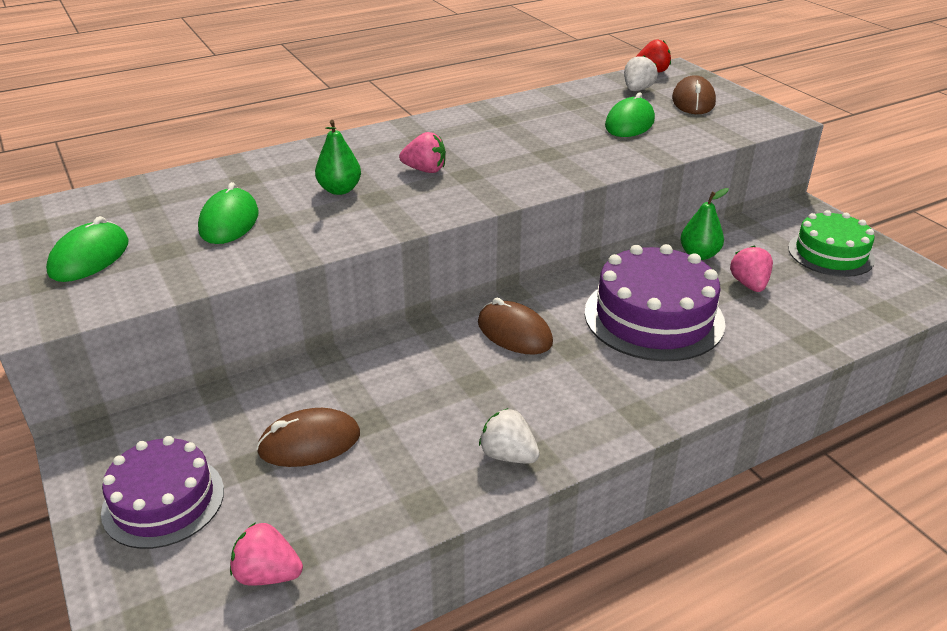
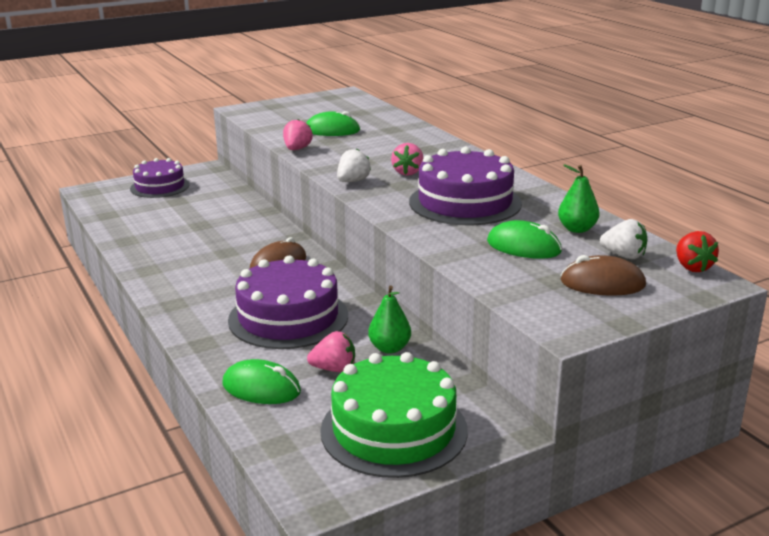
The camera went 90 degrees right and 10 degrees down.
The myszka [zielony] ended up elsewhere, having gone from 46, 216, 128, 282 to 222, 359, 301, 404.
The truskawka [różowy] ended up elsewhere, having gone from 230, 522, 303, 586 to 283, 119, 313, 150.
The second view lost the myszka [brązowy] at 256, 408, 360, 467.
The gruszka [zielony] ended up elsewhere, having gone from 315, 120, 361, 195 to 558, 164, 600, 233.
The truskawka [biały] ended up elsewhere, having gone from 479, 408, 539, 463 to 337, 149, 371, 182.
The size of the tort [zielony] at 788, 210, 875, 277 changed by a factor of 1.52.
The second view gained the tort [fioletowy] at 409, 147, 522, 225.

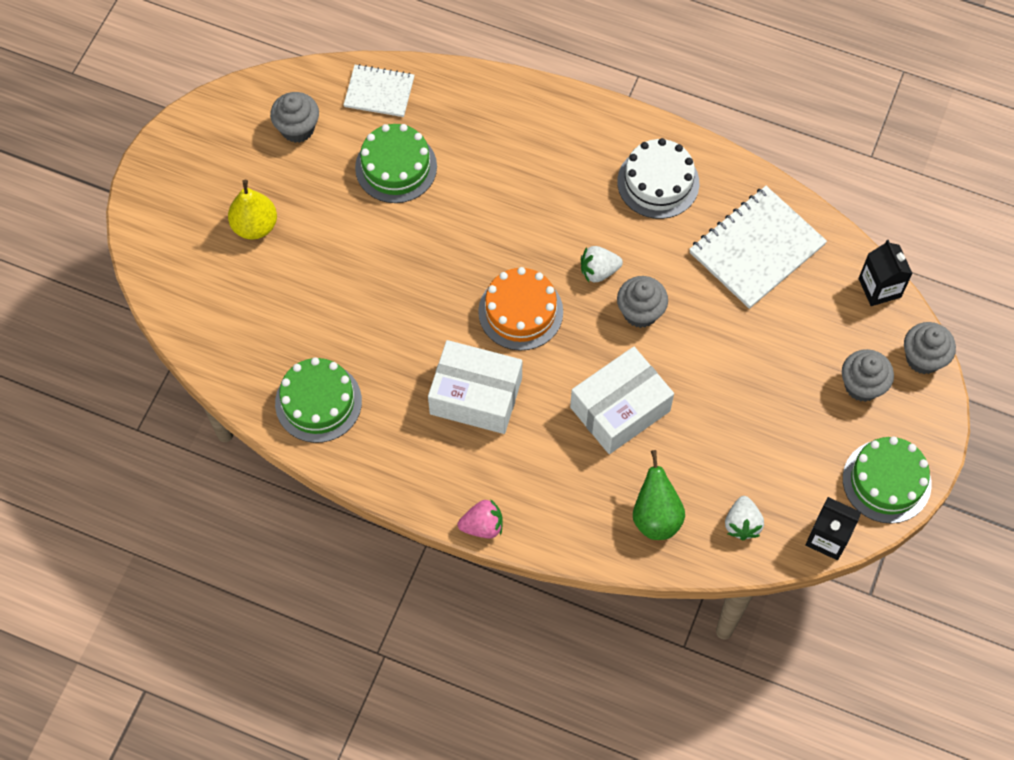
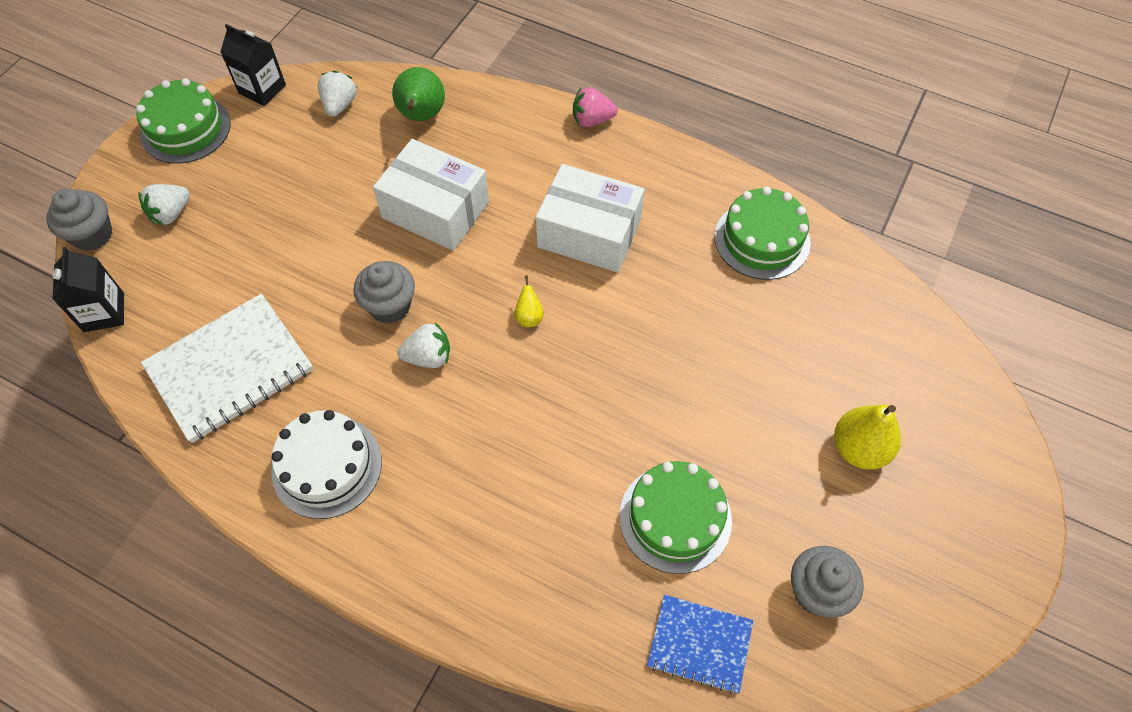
The camera went 175 degrees left and 5 degrees down.
What was the zeszyt [biały] at 344, 64, 414, 117 turned into the zeszyt [niebieski] at 647, 595, 753, 694.
Where the tort [pomarańczowy] stood at 478, 267, 563, 351, the gruszka [żółty] came to stand at 514, 275, 544, 327.
The pudełko [biały] at 570, 347, 674, 454 ended up facing another way, 60 degrees clockwise from before.
Where the muffinka [szary] stood at 842, 349, 894, 402, the truskawka [biały] came to stand at 138, 184, 190, 225.

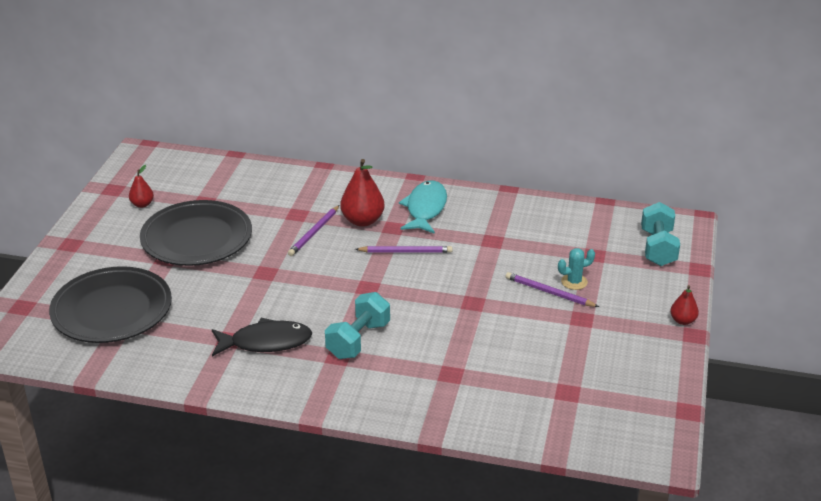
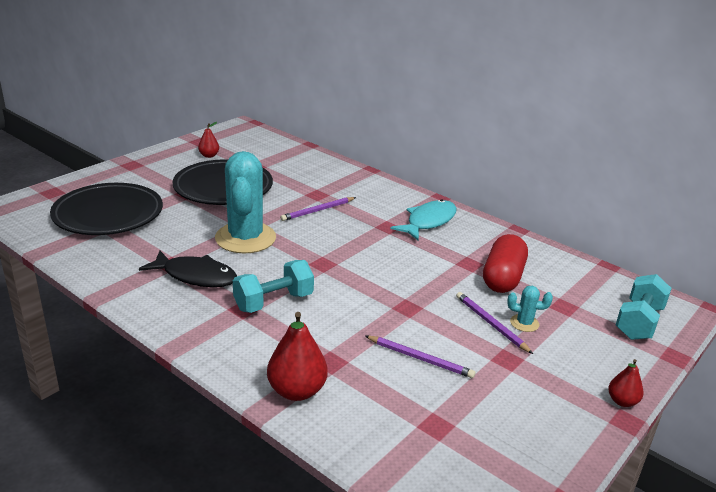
The camera went 25 degrees right and 5 degrees down.
The gruszka [czerwony] ended up elsewhere, having gone from 340, 159, 385, 227 to 267, 312, 328, 401.
The ołówek [fioletowy] ended up elsewhere, having gone from 355, 246, 453, 253 to 365, 336, 475, 378.
The second view gained the kaktus [turkusowy] at 215, 151, 276, 254.
The second view gained the kapsułka [czerwony] at 483, 234, 528, 293.

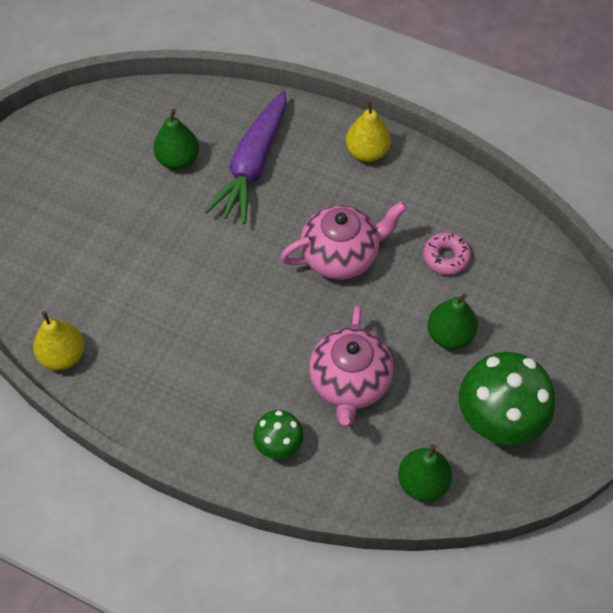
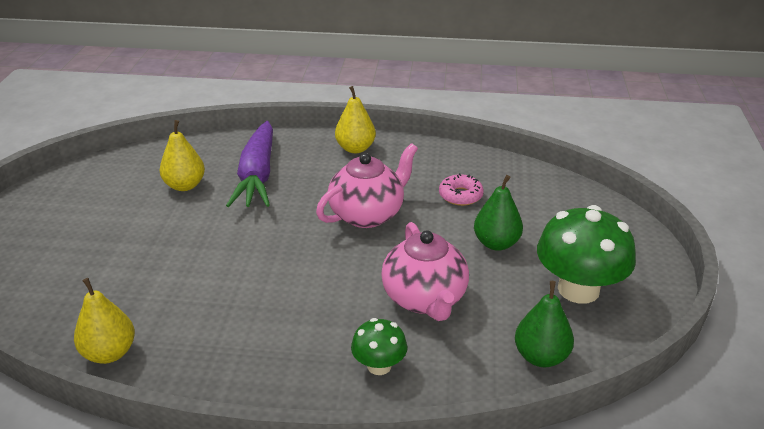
The camera went 20 degrees left and 25 degrees down.
What was the gruszka [zielony] at 153, 109, 199, 170 turned into the gruszka [żółty] at 159, 120, 205, 191.

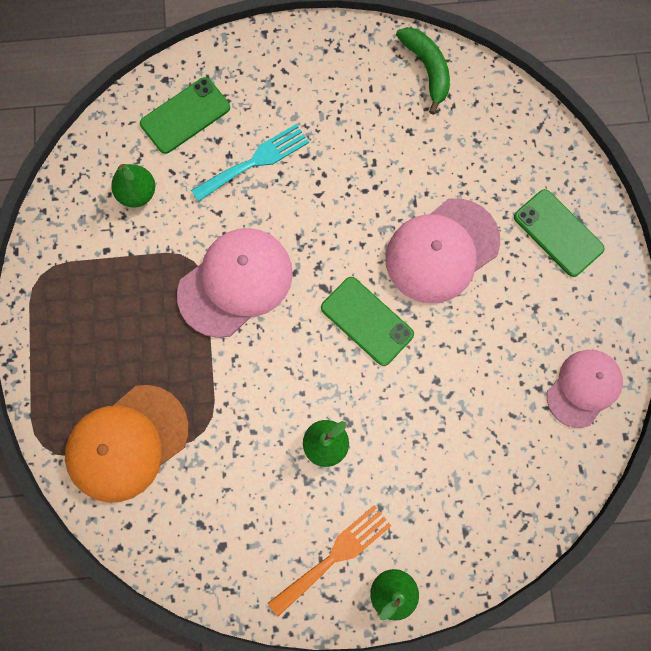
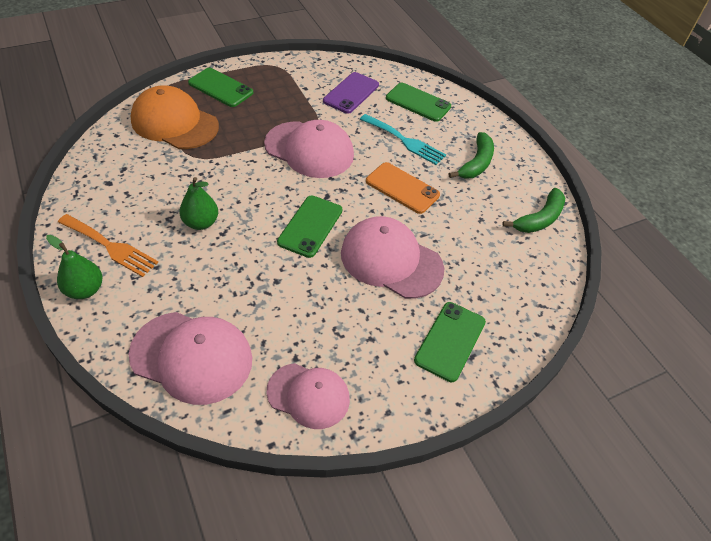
The camera went 65 degrees right and 25 degrees down.
Where the gruszka [zielony] stood at 111, 164, 155, 208, the telefon [fioletowy] came to stand at 323, 72, 379, 114.
The second view gained the czapka [różowy] at 129, 312, 252, 405.
The second view gained the telefon [zielony] at 188, 68, 253, 107.
The second view gained the telefon [pomarańczowy] at 366, 162, 440, 214.
The second view gained the banan [zielony] at 449, 132, 494, 179.

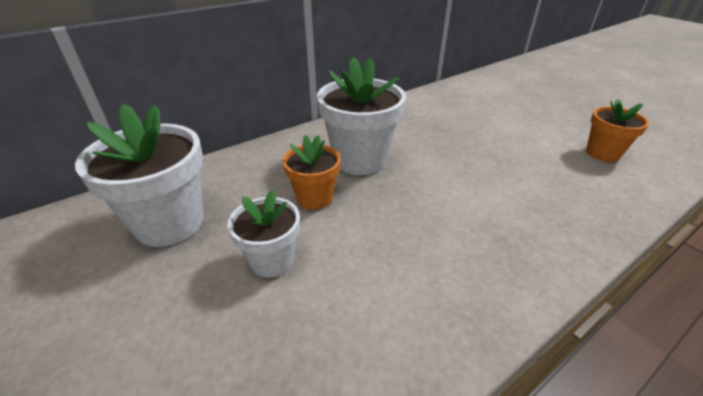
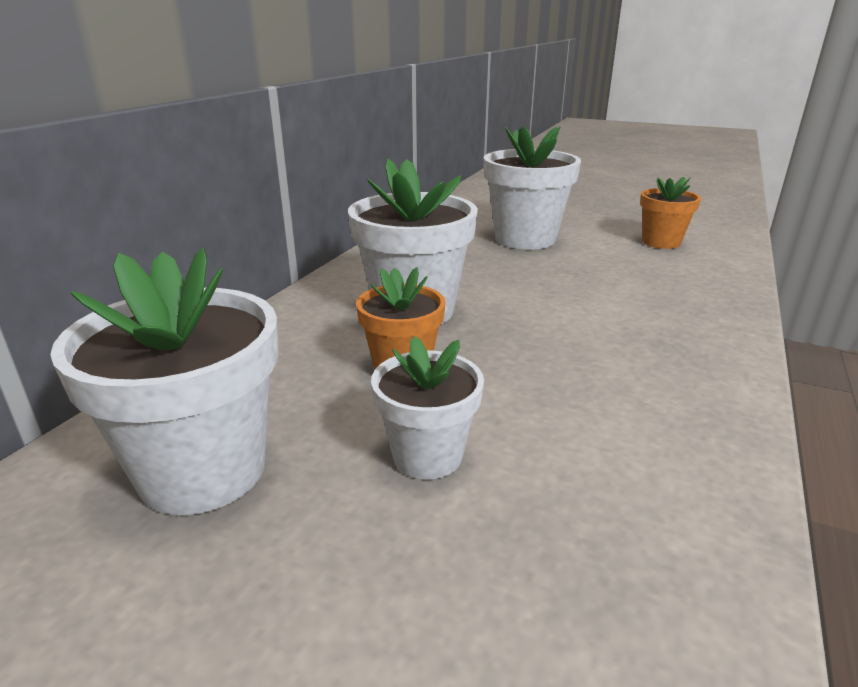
The camera went 30 degrees left and 10 degrees down.
The second view gained the doniczka [biały] at 484, 126, 581, 250.

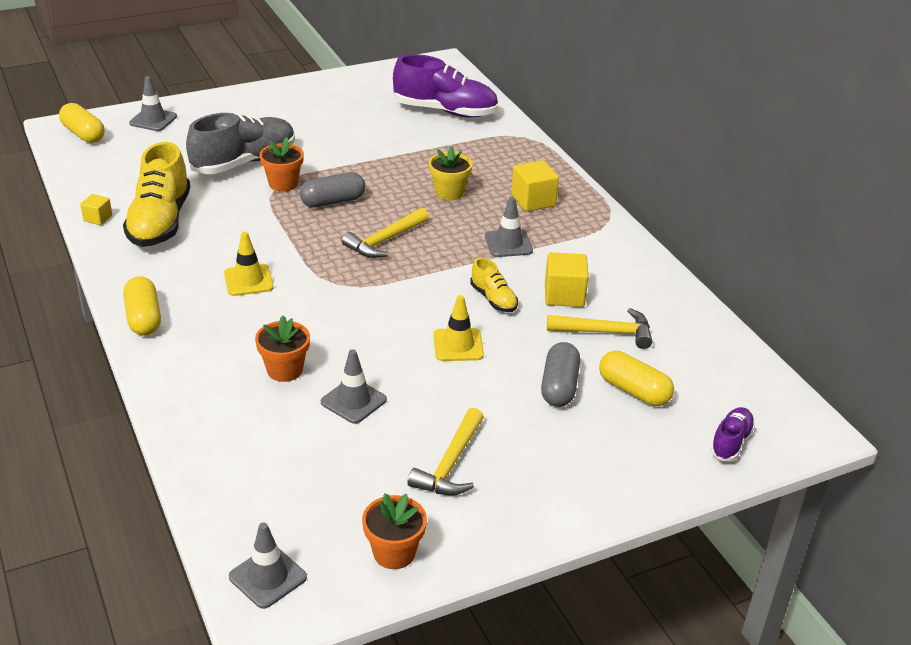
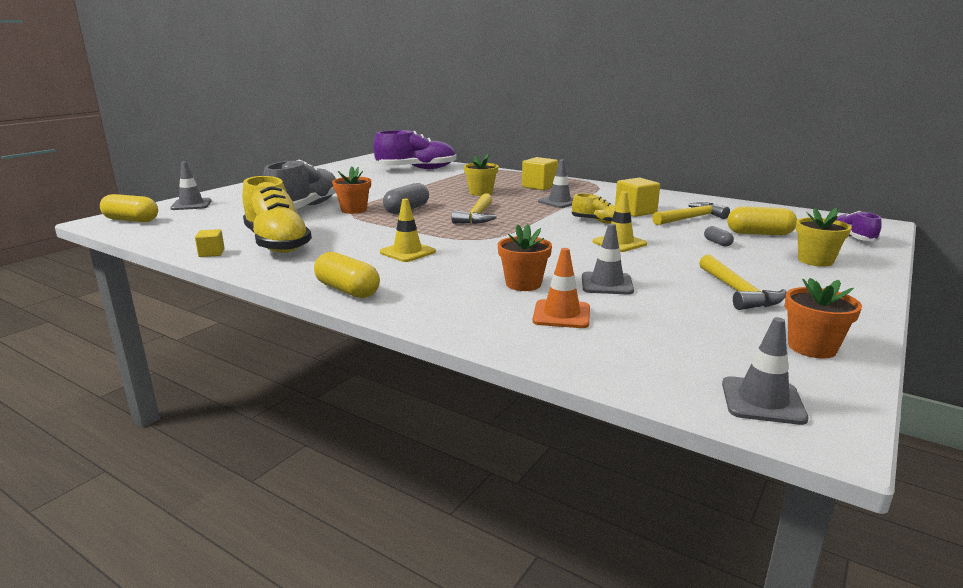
The camera went 30 degrees left and 15 degrees down.
The size of the kapsułka [szary] at 541, 342, 580, 407 changed by a factor of 0.52.
The second view gained the pachołek [pomarańczowy] at 533, 248, 590, 328.
The second view gained the doniczka [żółty] at 796, 208, 852, 267.

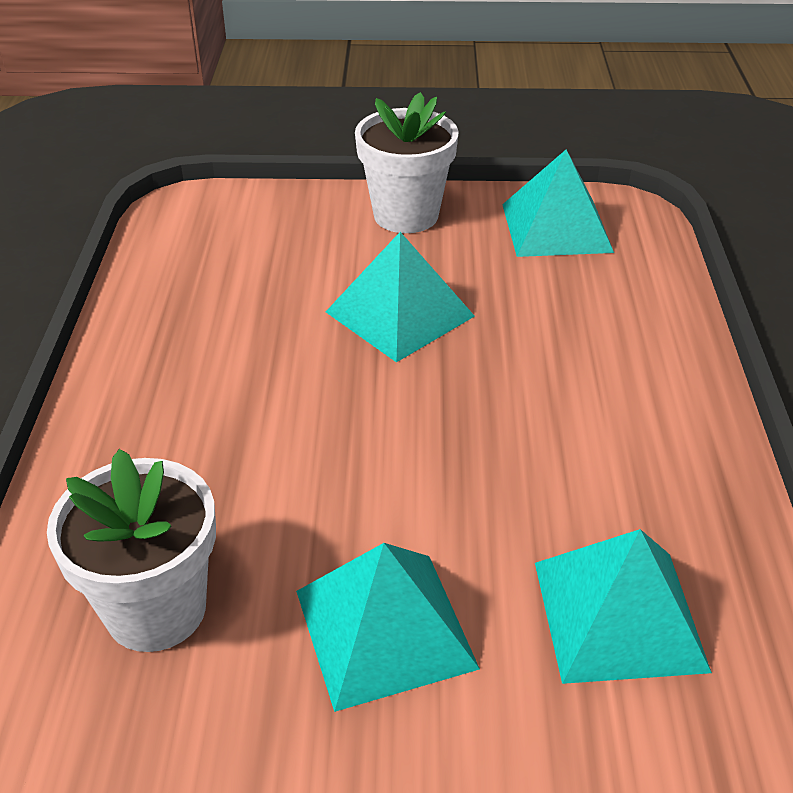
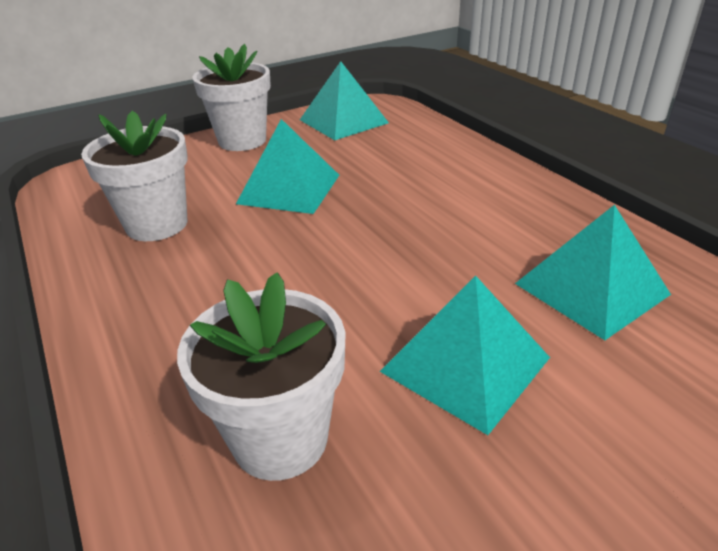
The camera went 30 degrees left and 5 degrees down.
The second view gained the doniczka [biały] at 81, 111, 188, 241.

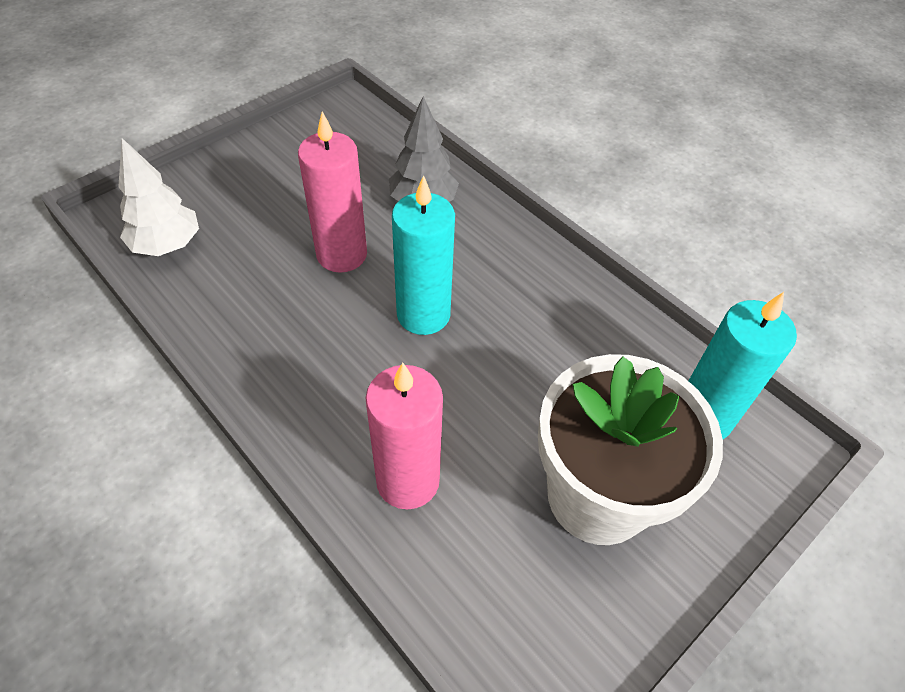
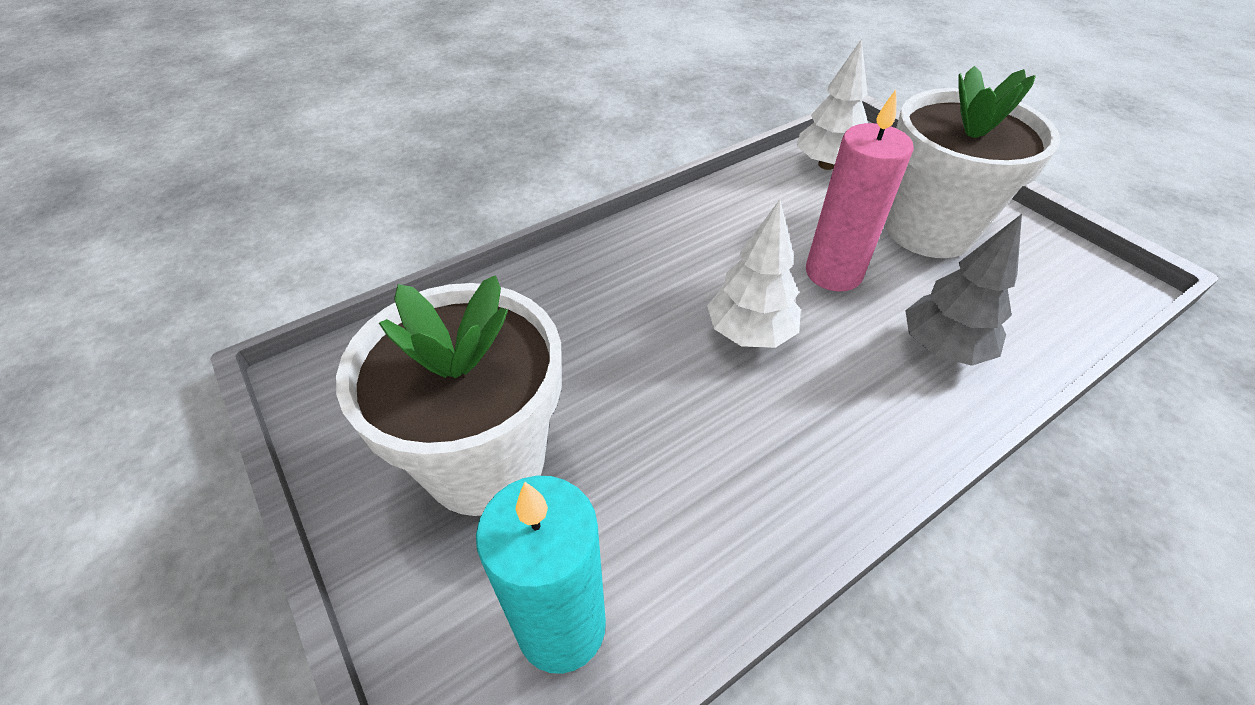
The camera went 100 degrees right and 5 degrees down.
The second view lost the świeca [różowy] at 366, 363, 443, 509.
Where the świeca [turkusowy] stood at 392, 175, 455, 335, the drzewko [biały] came to stand at 707, 199, 801, 348.
The second view gained the doniczka [biały] at 885, 66, 1061, 258.

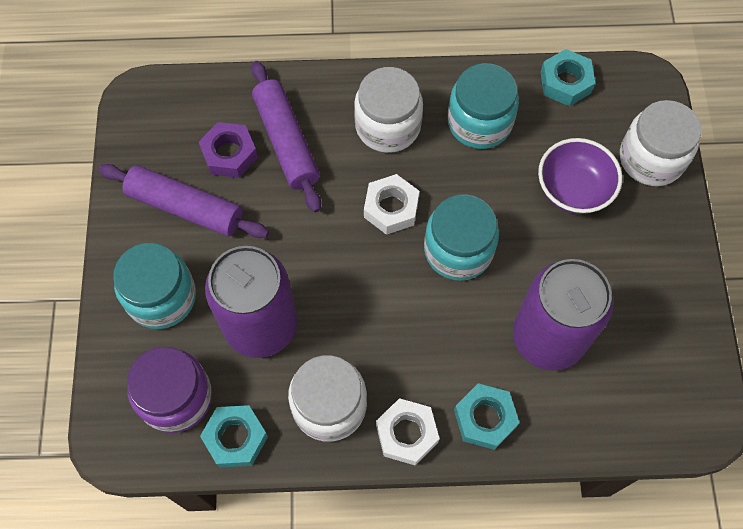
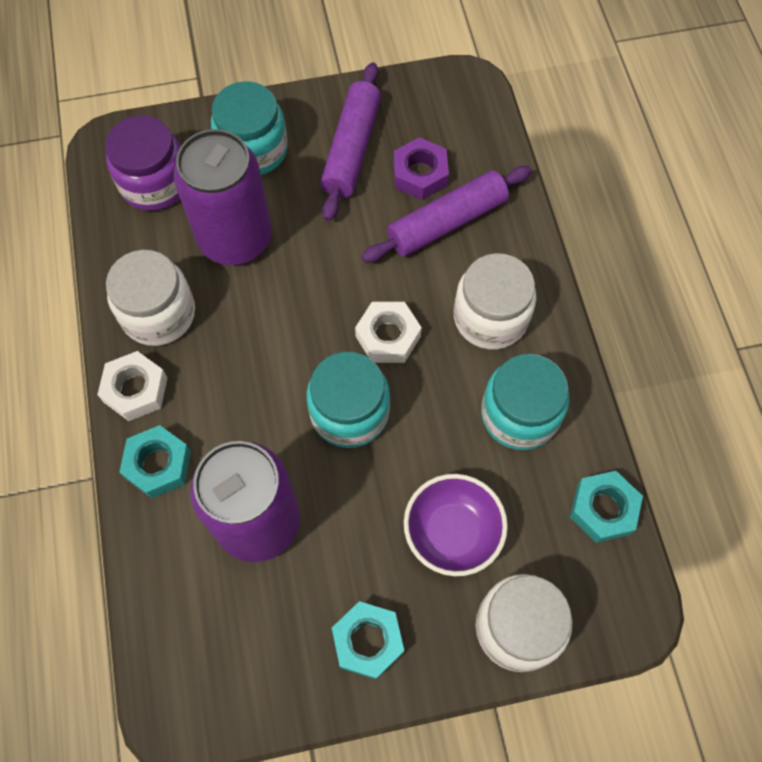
The camera went 80 degrees right and 0 degrees up.
The nakrętka [turkusowy] ended up elsewhere, having gone from 200, 405, 268, 468 to 332, 601, 404, 680.

